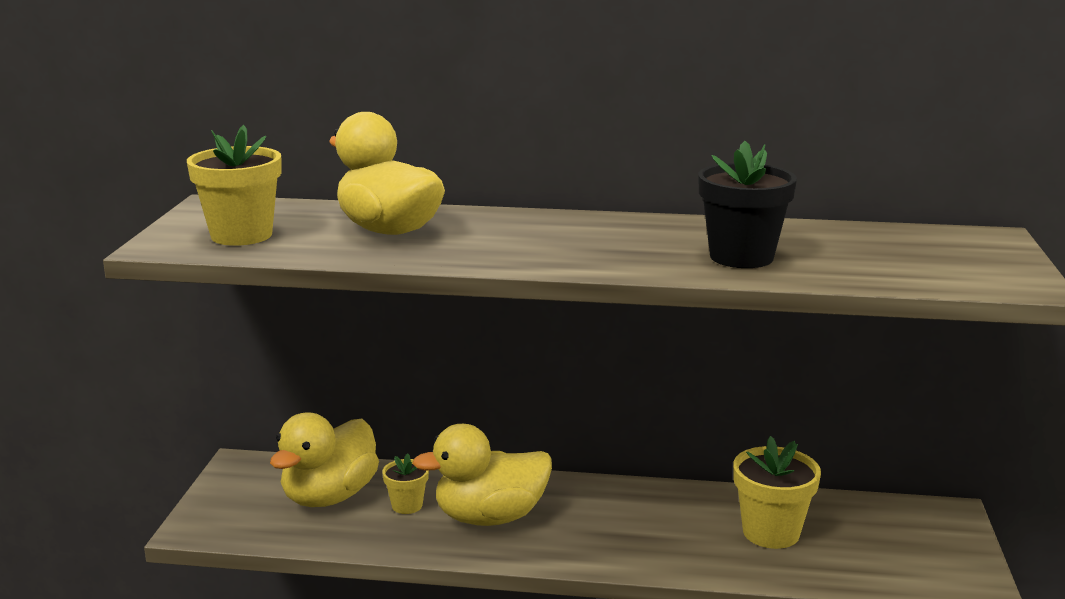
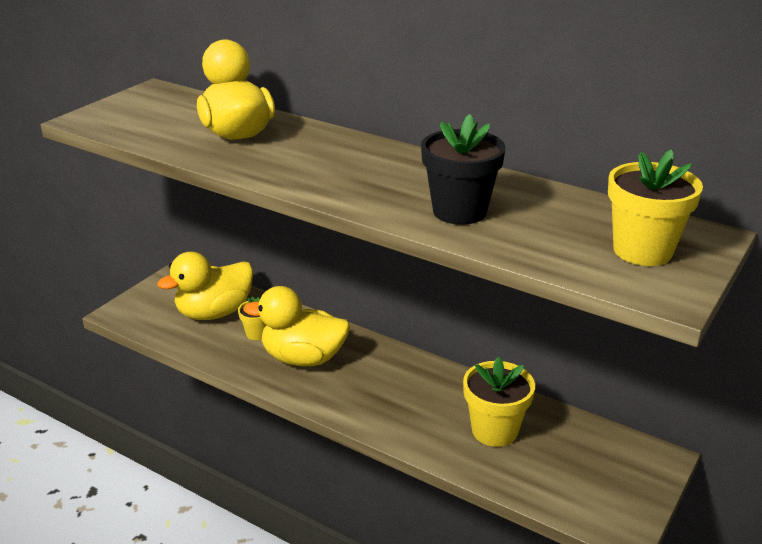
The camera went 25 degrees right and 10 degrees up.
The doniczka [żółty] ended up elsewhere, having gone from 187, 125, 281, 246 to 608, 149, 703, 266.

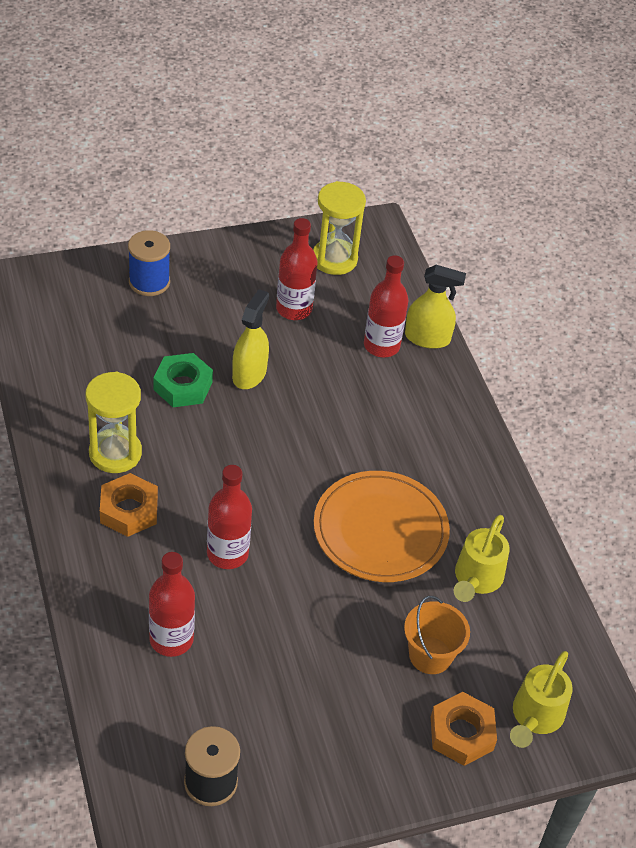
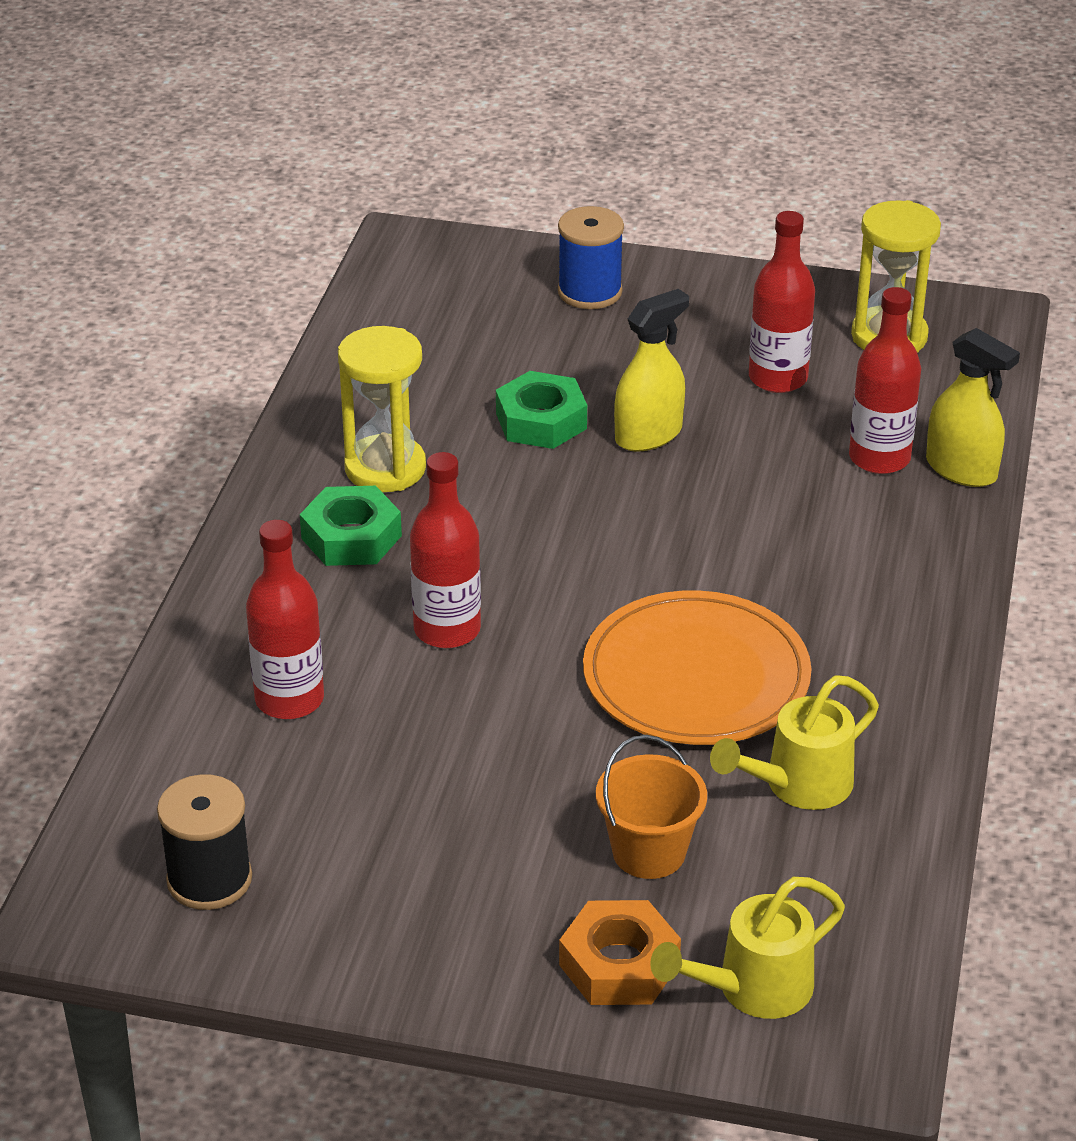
The camera went 35 degrees right and 10 degrees down.
What was the nakrętka [pomarańczowy] at 100, 473, 158, 537 turned into the nakrętka [zielony] at 300, 486, 402, 566.

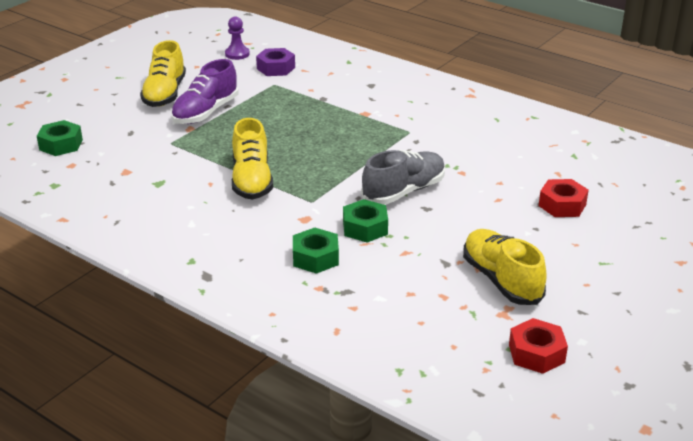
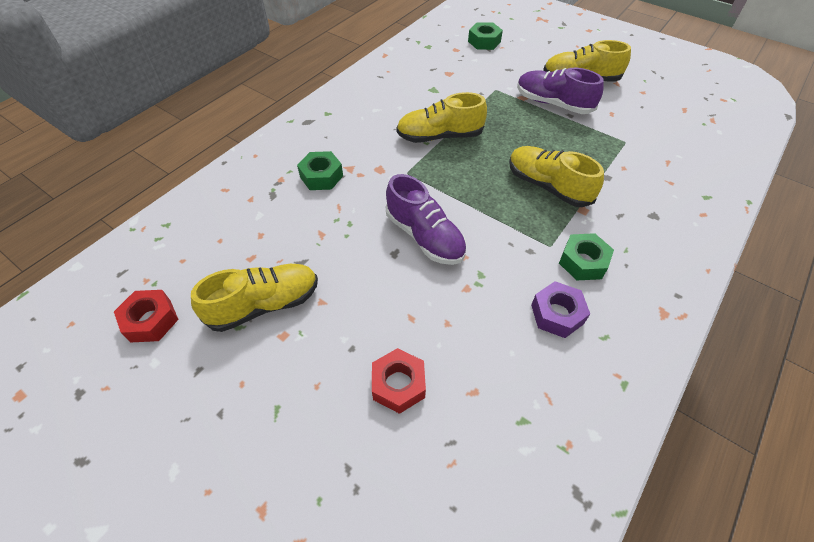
The camera went 90 degrees right and 20 degrees up.
The second view lost the pionek [fioletowy] at 225, 17, 250, 60.
The nakrętka [fioletowy] ended up elsewhere, having gone from 256, 48, 295, 76 to 531, 281, 590, 338.
The nakrętka [zielony] ended up elsewhere, having gone from 343, 199, 388, 242 to 559, 233, 614, 280.
What was the but [szary] at 361, 150, 445, 205 turned into the but [fioletowy] at 386, 174, 467, 265.
The second view gained the but [żółty] at 509, 146, 604, 207.

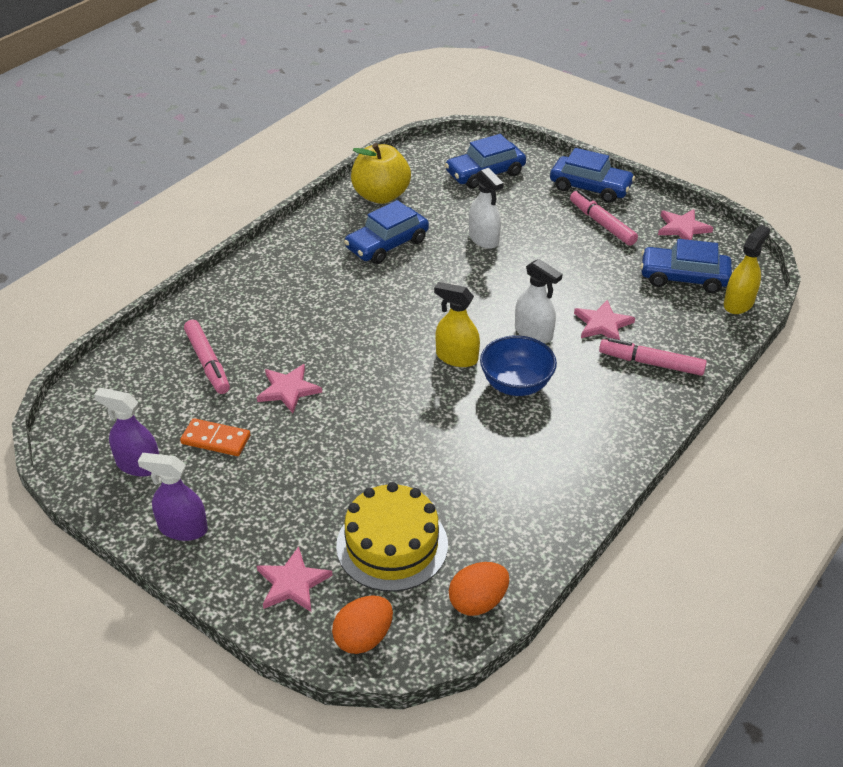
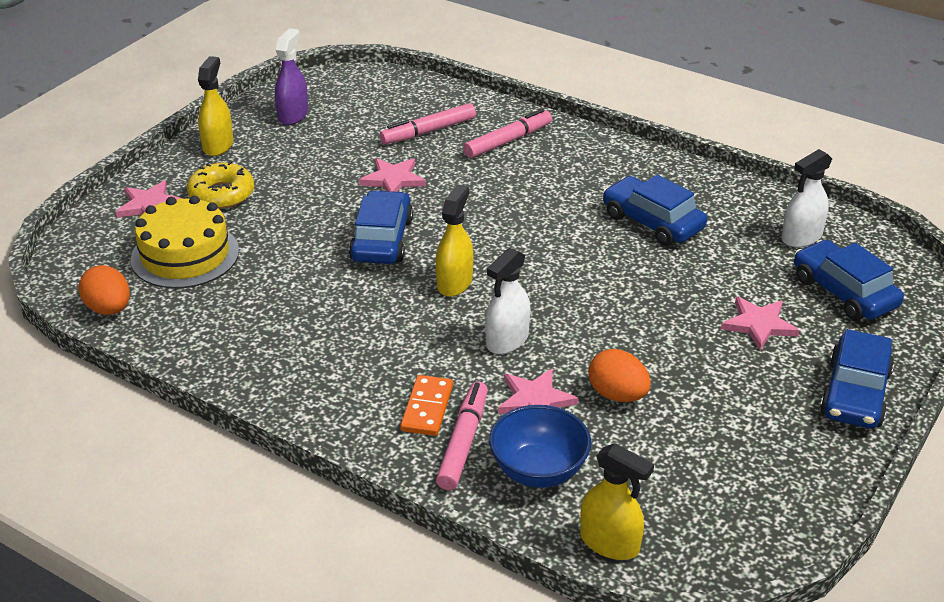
The camera went 85 degrees right and 5 degrees down.
What was the spryskiwacz [fioletowy] at 138, 453, 208, 541 turned into the spryskiwacz [żółty] at 198, 56, 233, 156.
The kostka domina [pomarańczowy] ended up elsewhere, having gone from 180, 418, 250, 456 to 400, 375, 453, 436.
The jajko [pomarańczowy] ended up elsewhere, having gone from 332, 595, 393, 654 to 588, 349, 651, 402.
The second view lost the jabłko [żółty] at 351, 143, 411, 204.
The spryskiwacz [biały] ended up elsewhere, having gone from 469, 168, 504, 249 to 782, 149, 832, 248.
The miska [niebieski] ended up elsewhere, having gone from 480, 335, 557, 396 to 489, 405, 591, 488.
The flamaster [różowy] ended up elsewhere, having gone from 570, 190, 638, 246 to 463, 109, 552, 158.
The samochód [niebieski] ended up elsewhere, having gone from 640, 239, 732, 293 to 349, 190, 413, 264.
The gwiazda [różowy] ended up elsewhere, having gone from 658, 209, 713, 240 to 721, 297, 799, 350.
The second view gained the donut [żółty] at 187, 161, 254, 209.

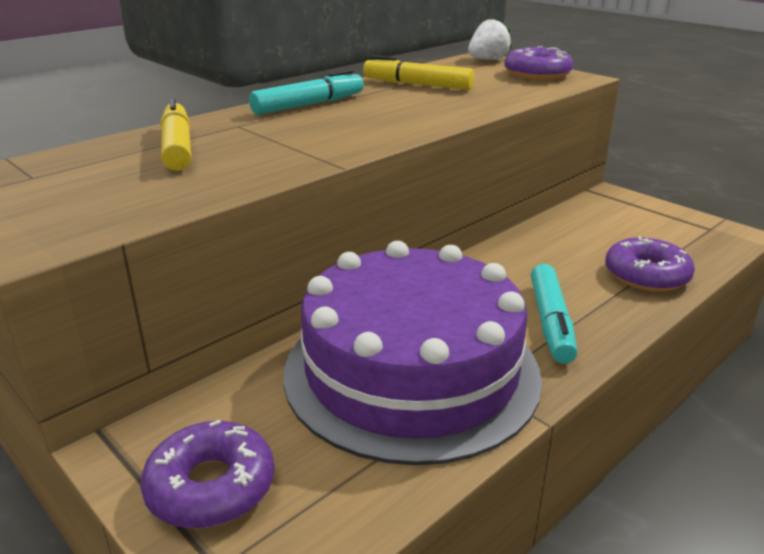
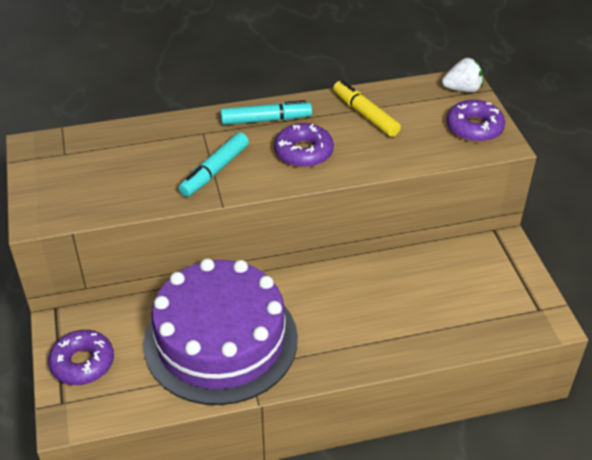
The camera went 30 degrees right and 15 degrees up.
The second view lost the flamaster [żółty] at 161, 98, 191, 171.
The flamaster [turkusowy] ended up elsewhere, having gone from 531, 264, 577, 364 to 178, 132, 249, 197.
The donut [fioletowy] ended up elsewhere, having gone from 605, 236, 695, 292 to 274, 123, 334, 168.

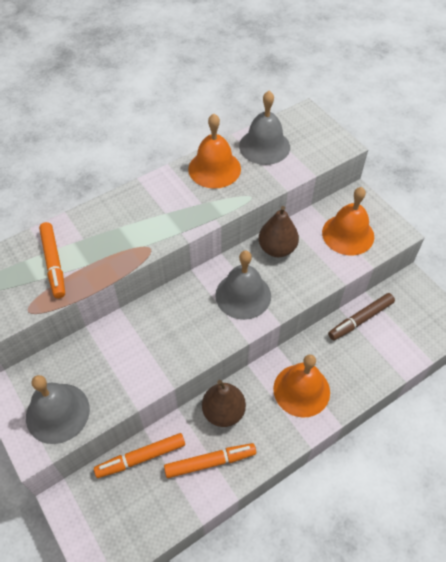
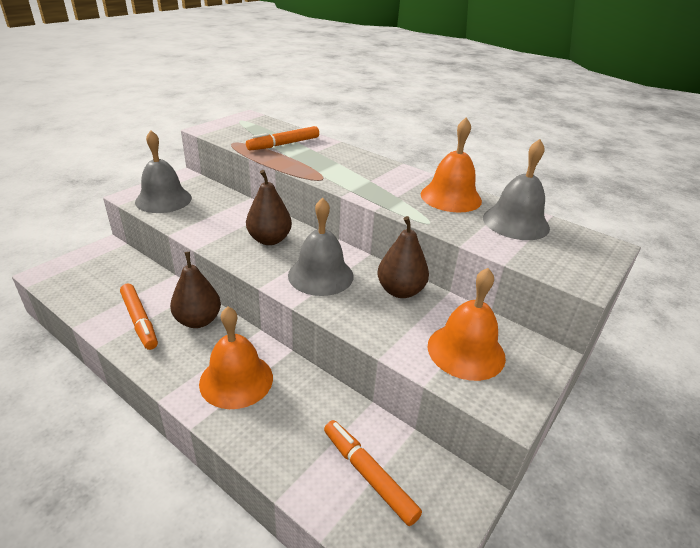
The camera went 70 degrees right and 20 degrees down.
The flamaster [pomarańczowy] ended up elsewhere, having gone from 94, 433, 185, 478 to 324, 420, 422, 526.
The second view lost the flamaster [brązowy] at 328, 293, 395, 340.
The second view gained the gruszka [brązowy] at 246, 170, 292, 245.

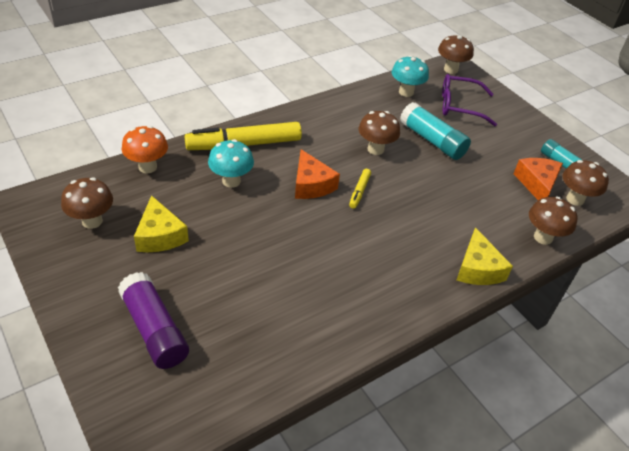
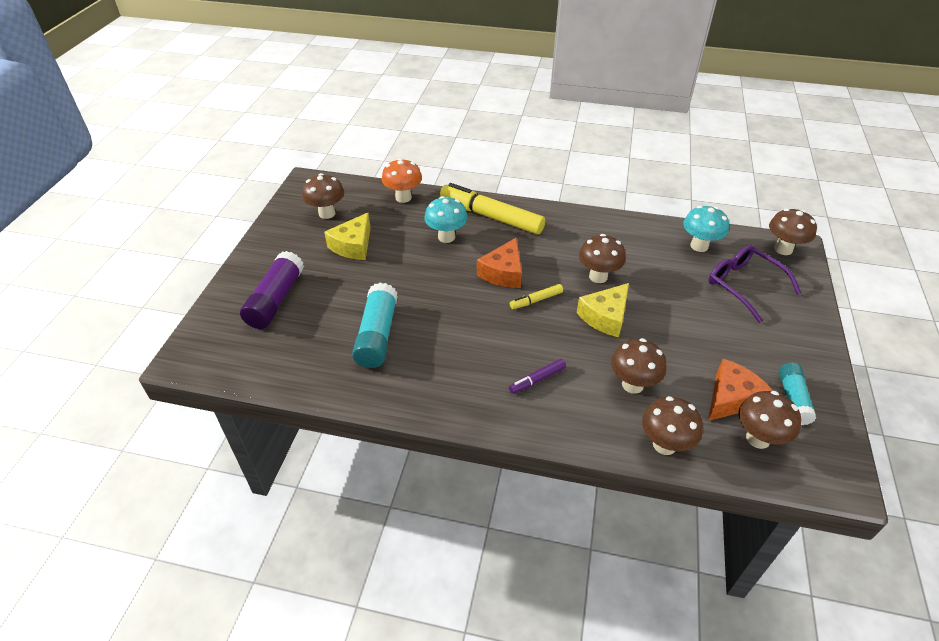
The camera went 50 degrees right and 0 degrees up.
The klej w sztyfcie [turkusowy] ended up elsewhere, having gone from 400, 102, 471, 160 to 352, 283, 398, 368.
The ser [żółty] ended up elsewhere, having gone from 457, 227, 513, 285 to 577, 283, 629, 337.
The second view gained the flamaster [fioletowy] at 509, 359, 566, 394.
The second view gained the grzyb [brązowy] at 611, 338, 666, 394.

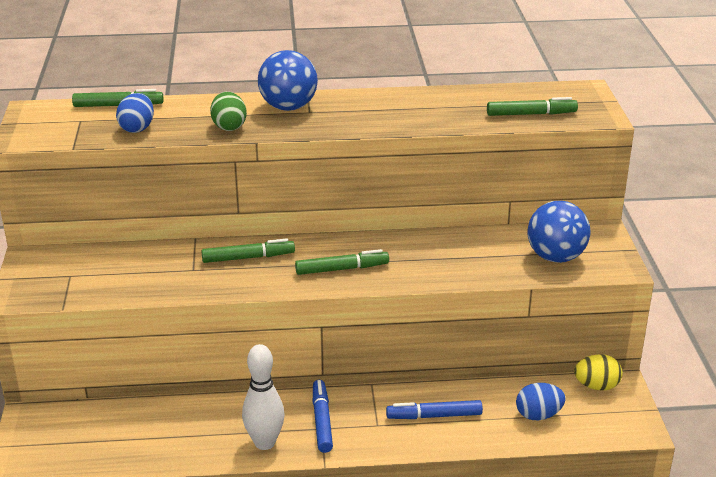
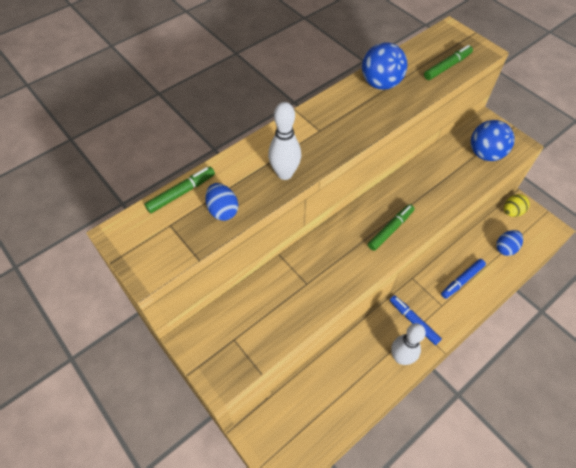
The camera went 35 degrees left and 25 degrees up.
The second view lost the flamaster [zielony] at 202, 238, 295, 263.
Where the jajko [zielony] stood at 210, 92, 247, 131, the kręgiel [biały] came to stand at 268, 102, 301, 180.
The piłka [niebieski] ended up elsewhere, having gone from 258, 50, 318, 111 to 362, 42, 408, 90.

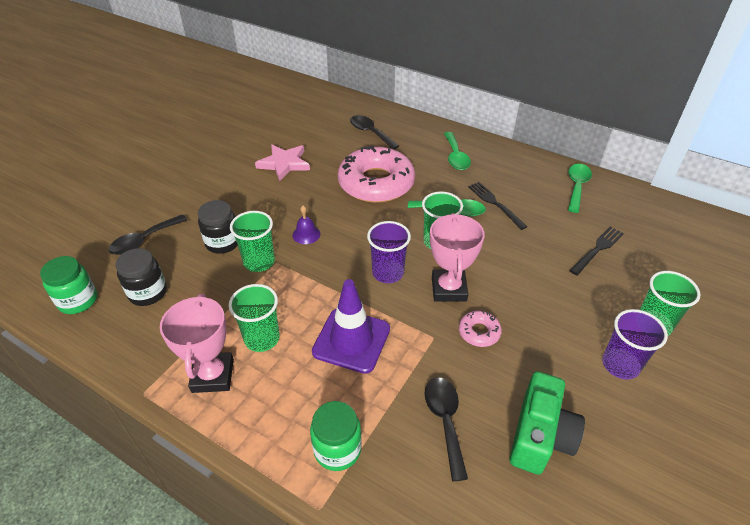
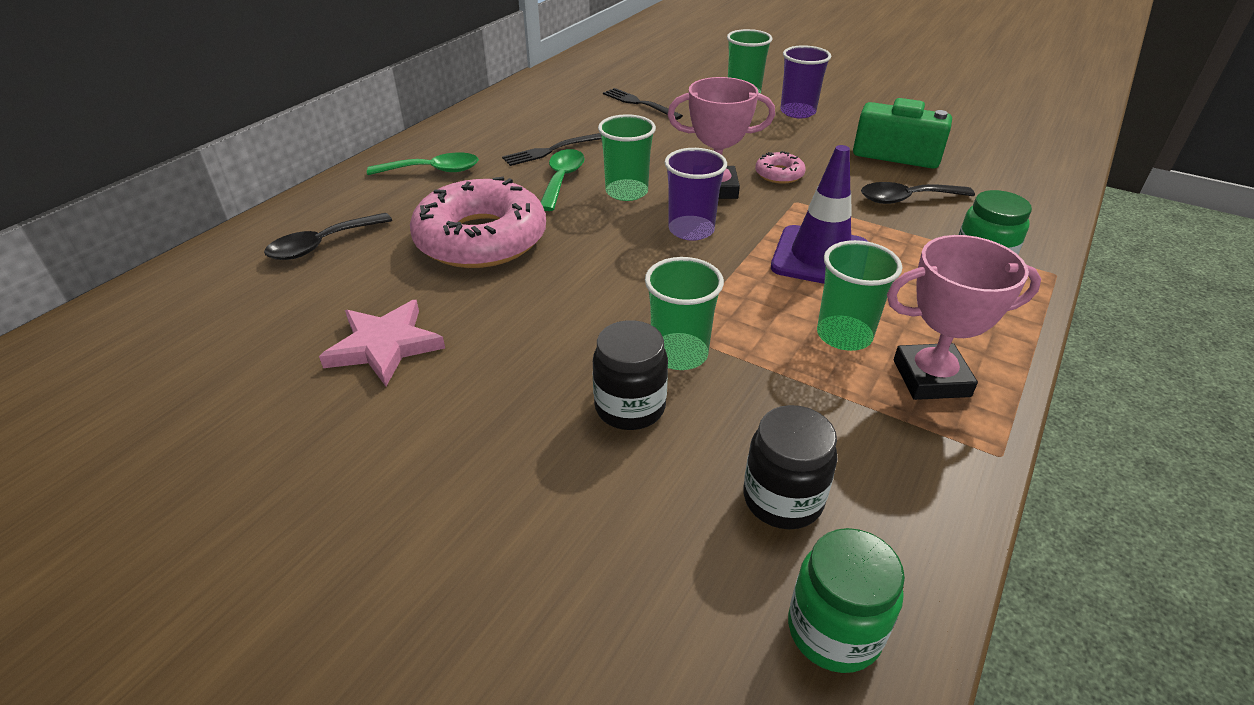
The camera went 90 degrees left and 5 degrees down.
The second view lost the łyżka [czarny] at 109, 214, 187, 255.
The second view lost the dzwonek [fioletowy] at 293, 206, 320, 244.
The second view lost the łyżka [zielony] at 568, 164, 592, 213.

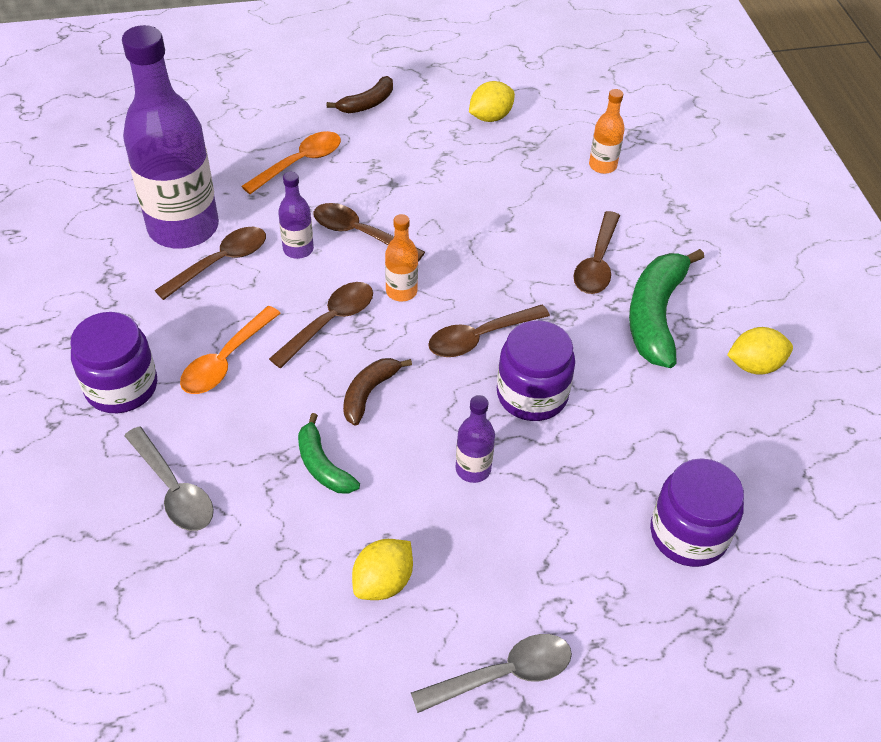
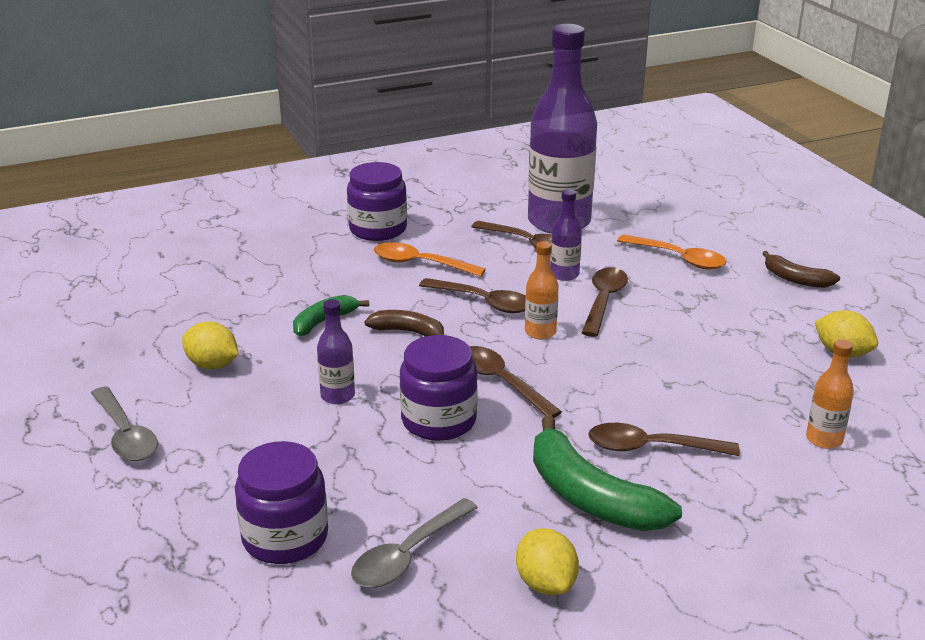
The camera went 80 degrees right and 20 degrees down.
The łyżka [szary] ended up elsewhere, having gone from 124, 426, 214, 531 to 351, 498, 478, 588.
The banan [zielony] at 629, 249, 704, 368 ended up facing another way, 135 degrees counterclockwise from before.

